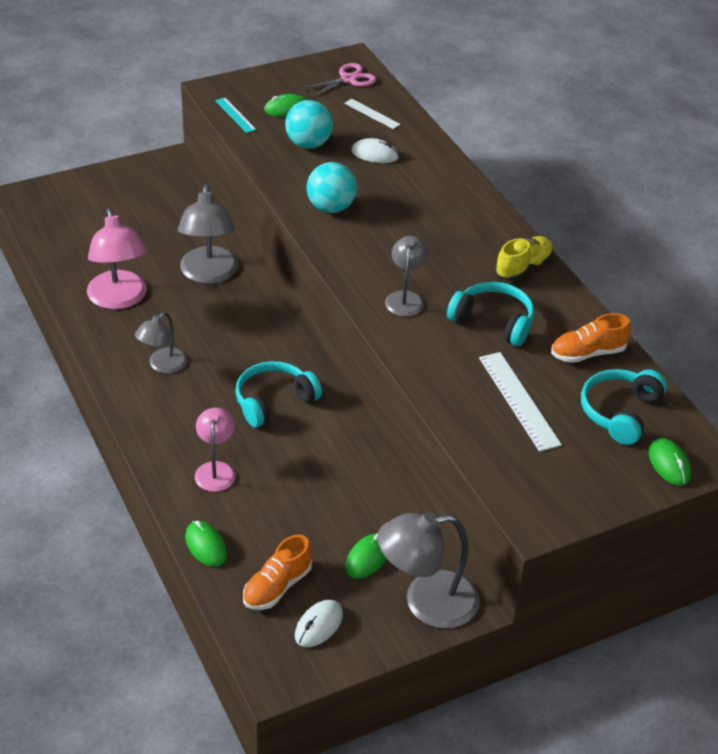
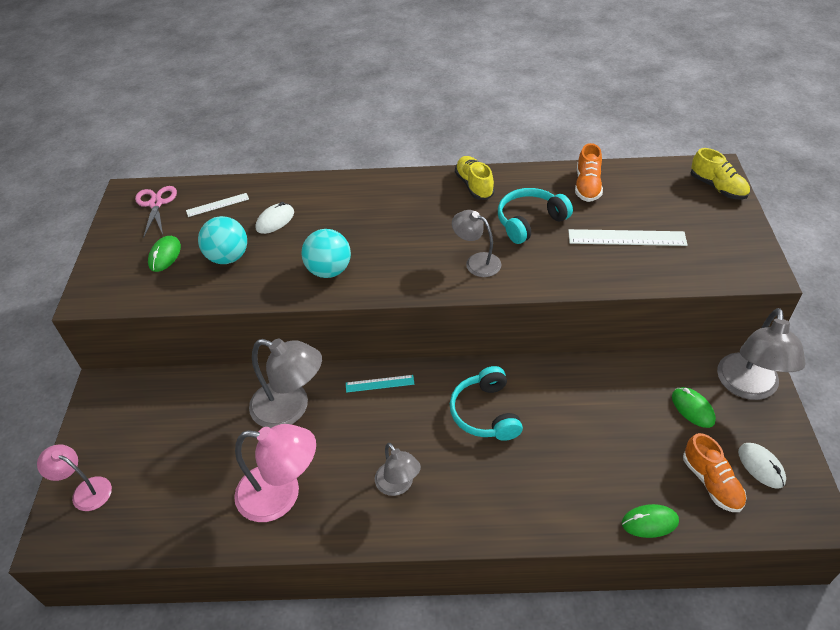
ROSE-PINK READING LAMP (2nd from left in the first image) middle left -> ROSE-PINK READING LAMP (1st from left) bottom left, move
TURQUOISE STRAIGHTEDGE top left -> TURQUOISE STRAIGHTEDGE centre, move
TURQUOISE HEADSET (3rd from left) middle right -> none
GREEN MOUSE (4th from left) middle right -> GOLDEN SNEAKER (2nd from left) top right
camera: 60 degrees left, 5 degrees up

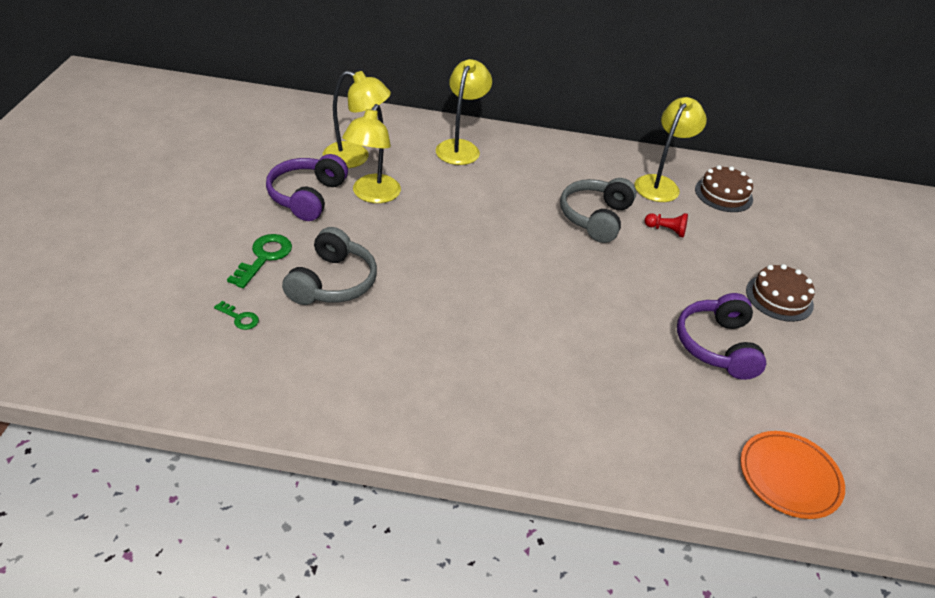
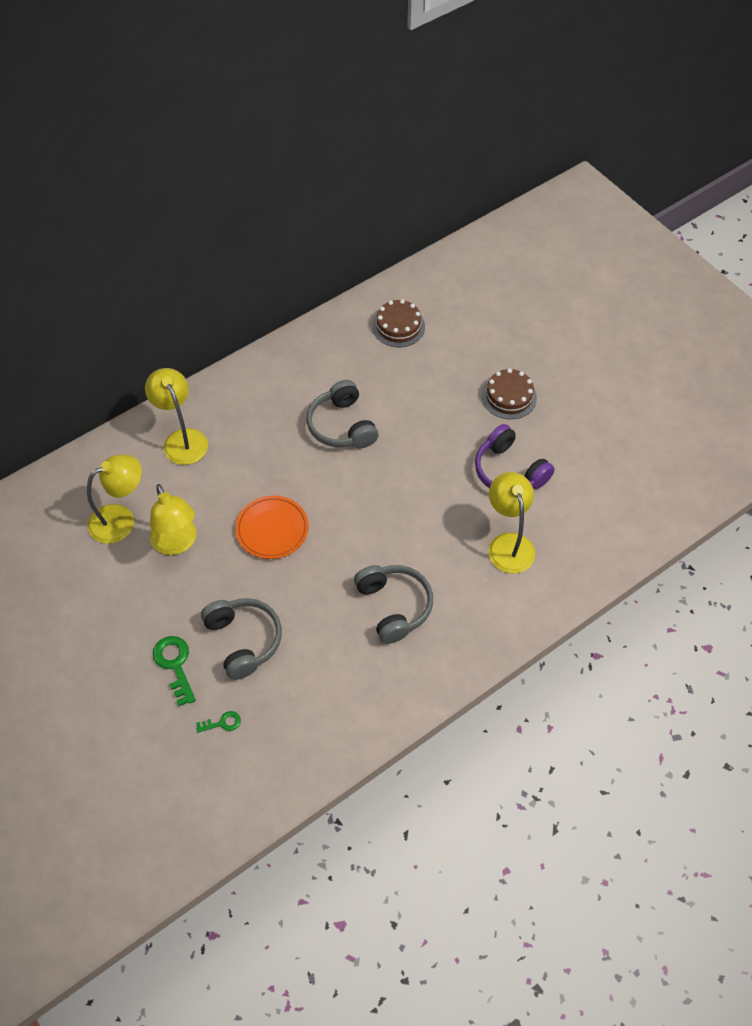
VIOLET HEADSET (1st from left) top left -> none
GOLDEN READING LAMP (4th from left) top right -> GOLDEN READING LAMP (4th from left) middle right, move
SCARLET GAME PAWN middle right -> none
ORANGE-COLOURED FLAT DISH bottom right -> ORANGE-COLOURED FLAT DISH centre, move
none -> ASH-GREY HEADSET (3rd from left) centre
camera: 40 degrees left, 15 degrees up

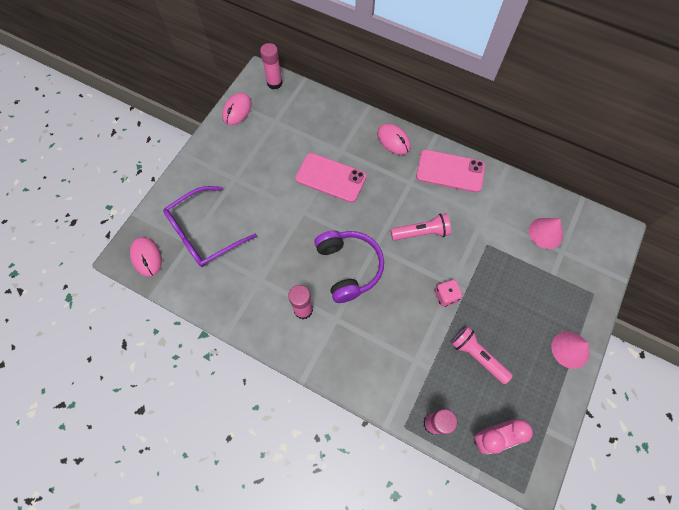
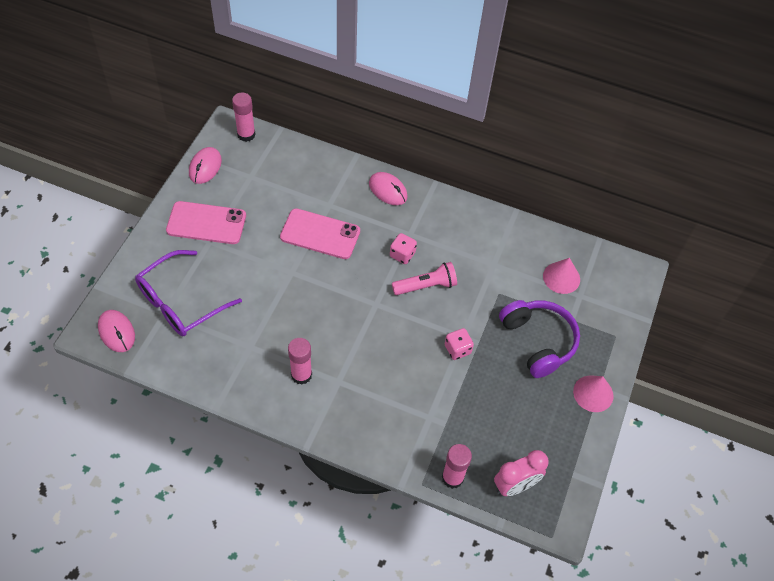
VIOLET HEADSET centre -> VIOLET HEADSET middle right, move
ROSE-PINK MOBILE PHONE (2nd from left in the first image) centre -> ROSE-PINK MOBILE PHONE (1st from left) middle left, move
ROSE-PINK FLASHLIGHT (2nd from left) bottom right -> none
none -> ROSE-PINK DIE (1st from left) centre
camera: 10 degrees left, 10 degrees down

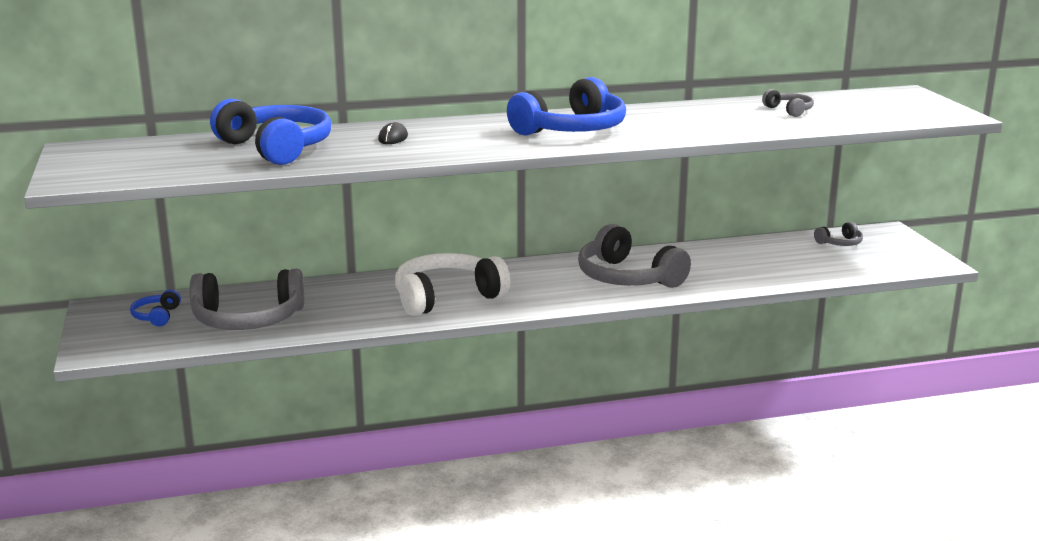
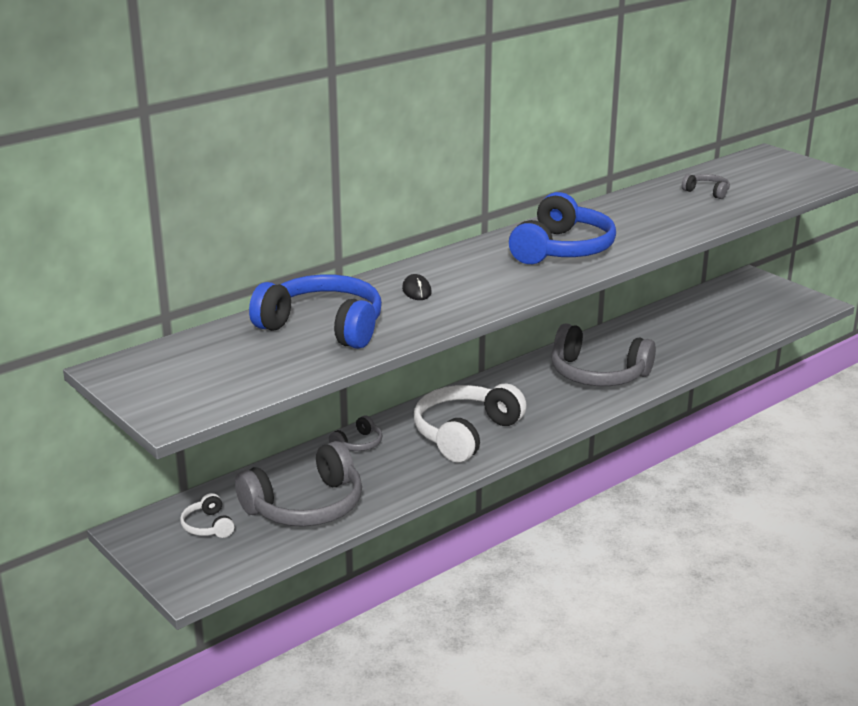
BLUE HEADSET (1st from left) middle left -> PURE WHITE HEADSET (1st from left) bottom left
ASH-GREY HEADSET (4th from left in the first image) middle right -> ASH-GREY HEADSET (2nd from left) centre, move
camera: 25 degrees left, 5 degrees up

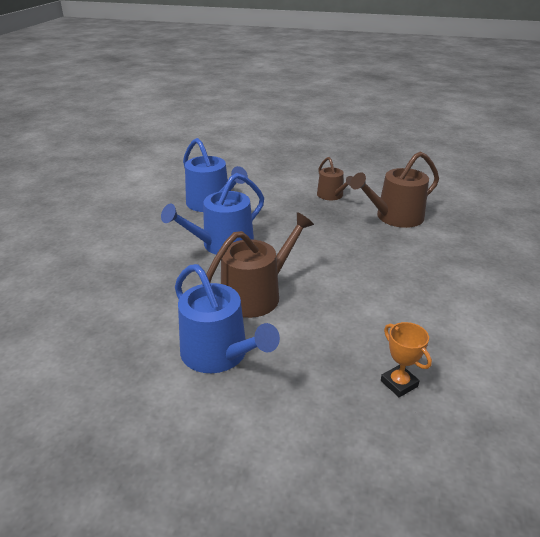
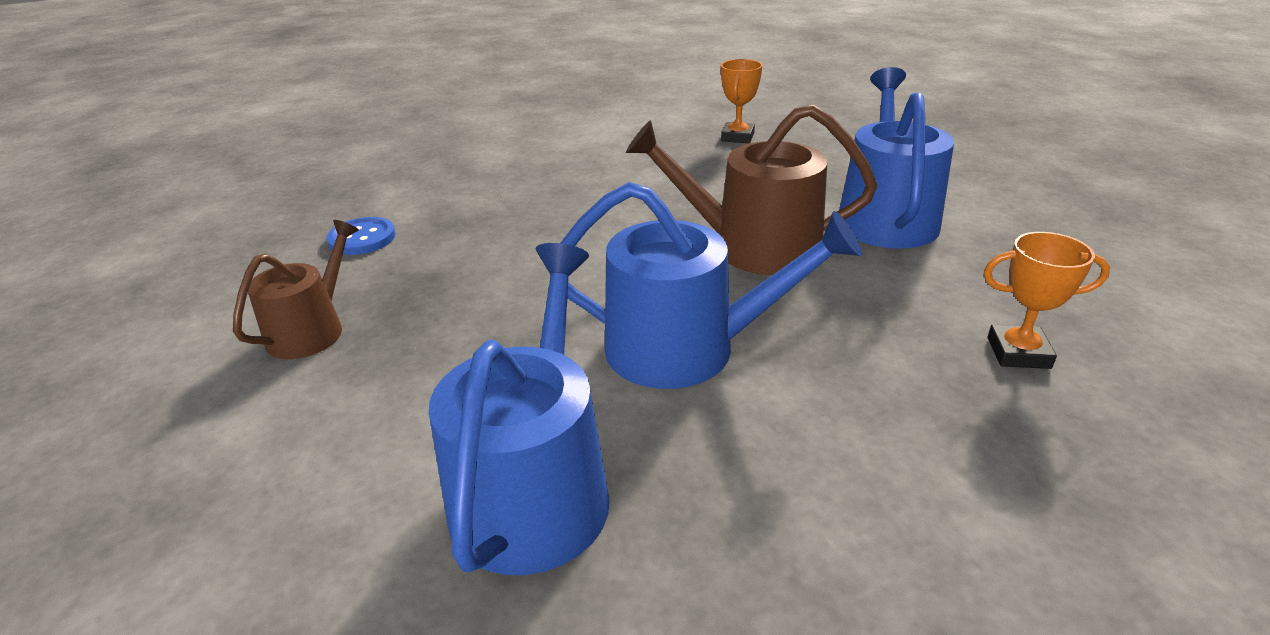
BROWN WATERING CAN (3rd from left) middle right -> BLUE SHIRT BUTTON middle left
none -> ORANGE-COLOURED TROPHY (2nd from left) middle right
camera: 130 degrees left, 0 degrees up

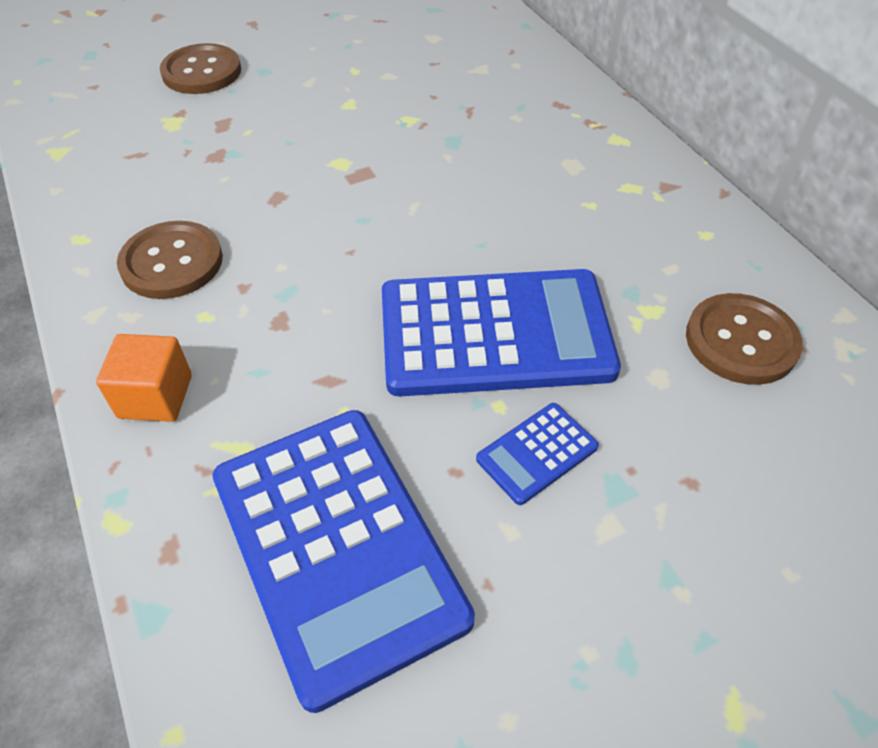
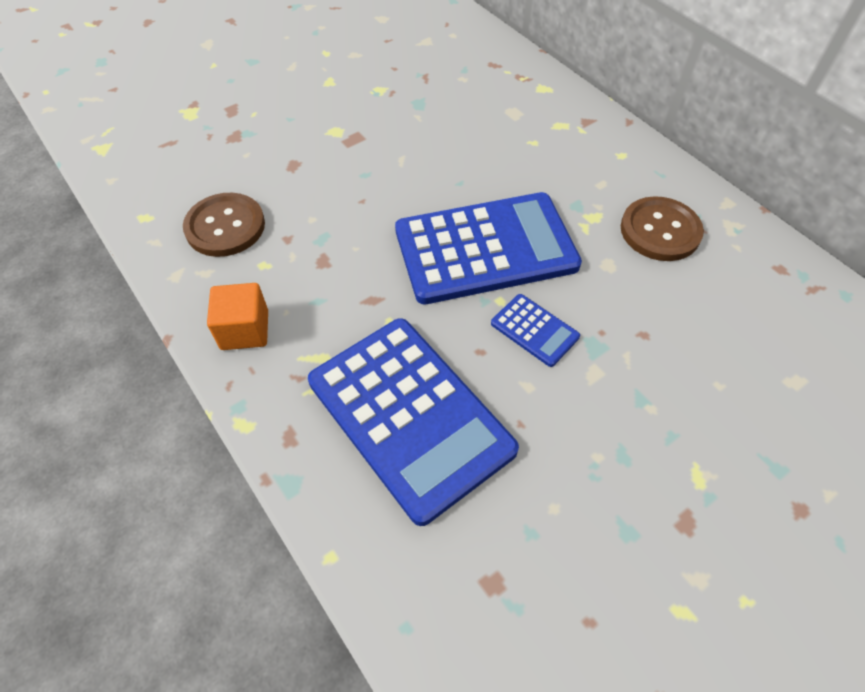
BROWN SHIRT BUTTON (2nd from left) top left -> none
BLUE POCKET CALCULATOR (3rd from left) centre, 90 degrees counterclockwise
camera: 10 degrees left, 5 degrees up

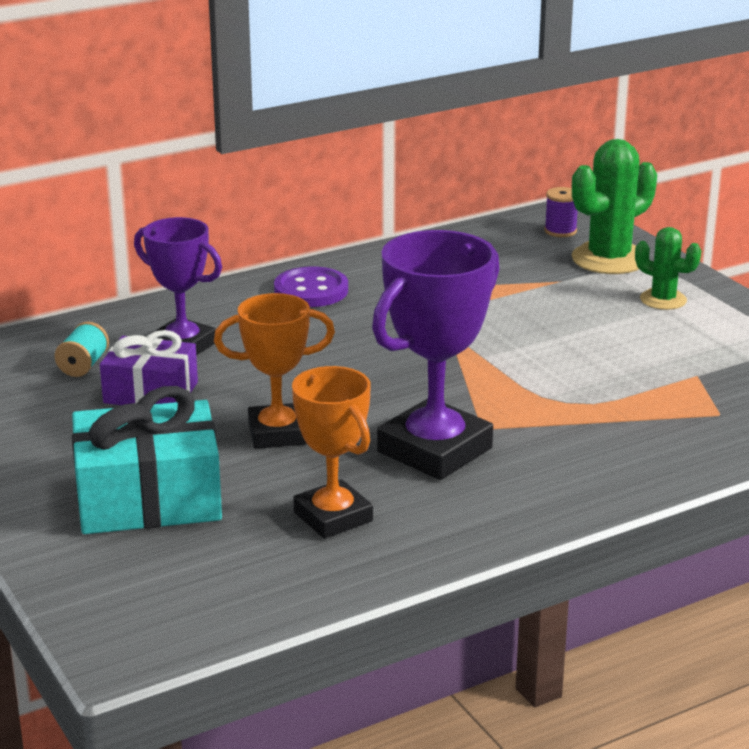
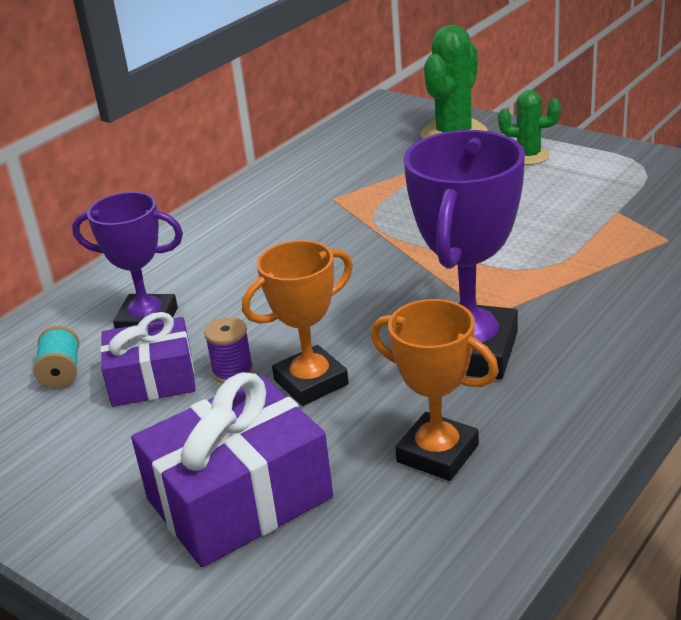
TURQUOISE GIFT middle left -> VIOLET GIFT (2nd from left) bottom centre
VIOLET SHIRT BUTTON centre -> none
VIOLET BOBBIN top right -> VIOLET BOBBIN centre, move
camera: 20 degrees left, 5 degrees up

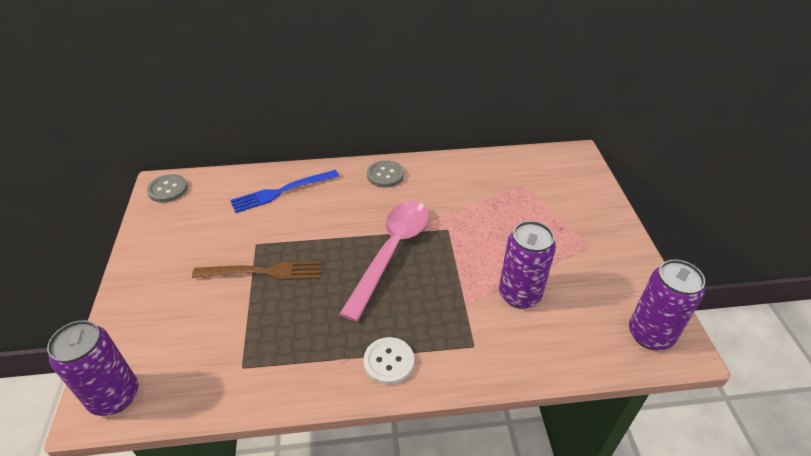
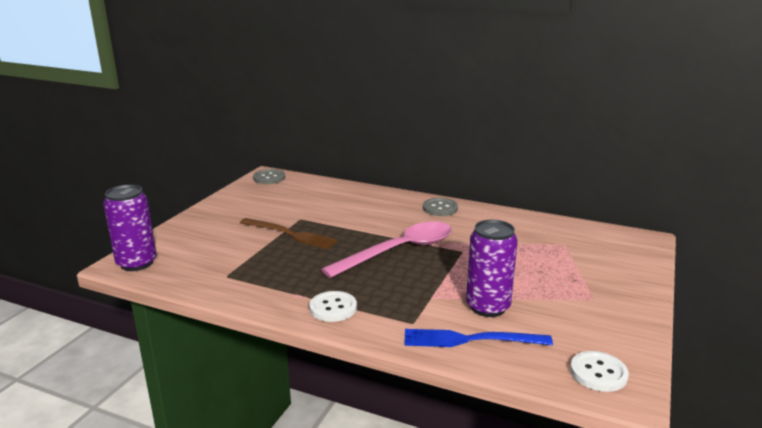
BLUE TABLE FORK centre -> BLUE TABLE FORK bottom centre, move
VIOLET SODA CAN (3rd from left) bottom right -> PURE WHITE SHIRT BUTTON (2nd from left) bottom right
camera: 30 degrees right, 20 degrees down

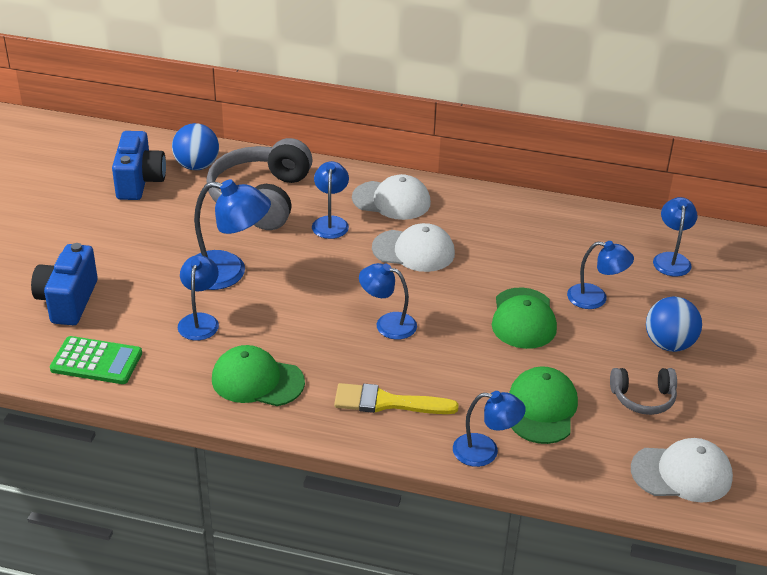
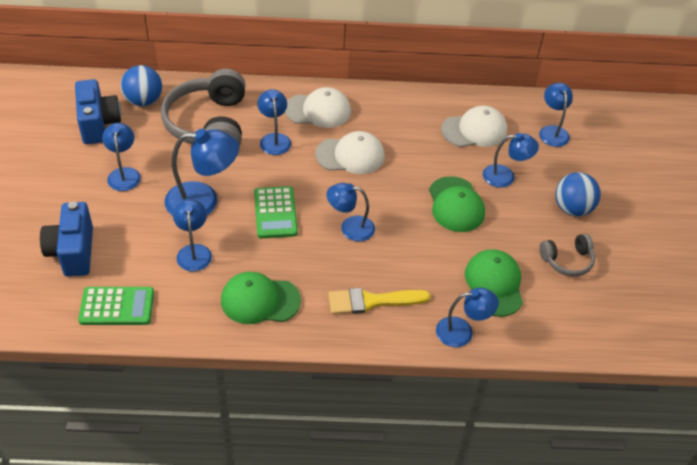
PURE WHITE PEAKED CAP (3rd from left) bottom right -> PURE WHITE PEAKED CAP (3rd from left) top right, move
none -> BLUE READING LAMP (1st from left) middle left
none -> GREEN POCKET CALCULATOR (2nd from left) centre
camera: 15 degrees left, 10 degrees up

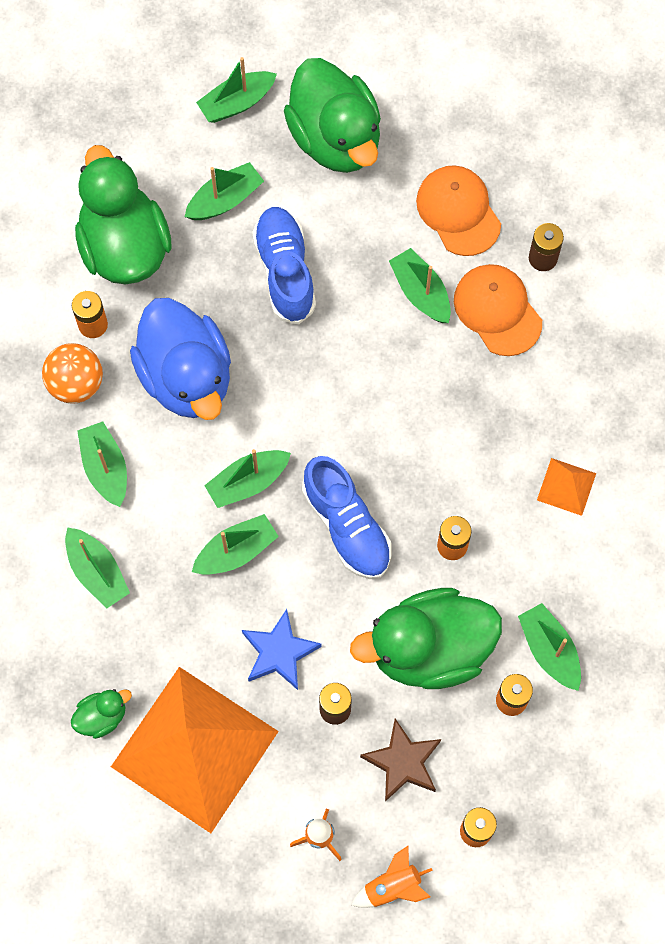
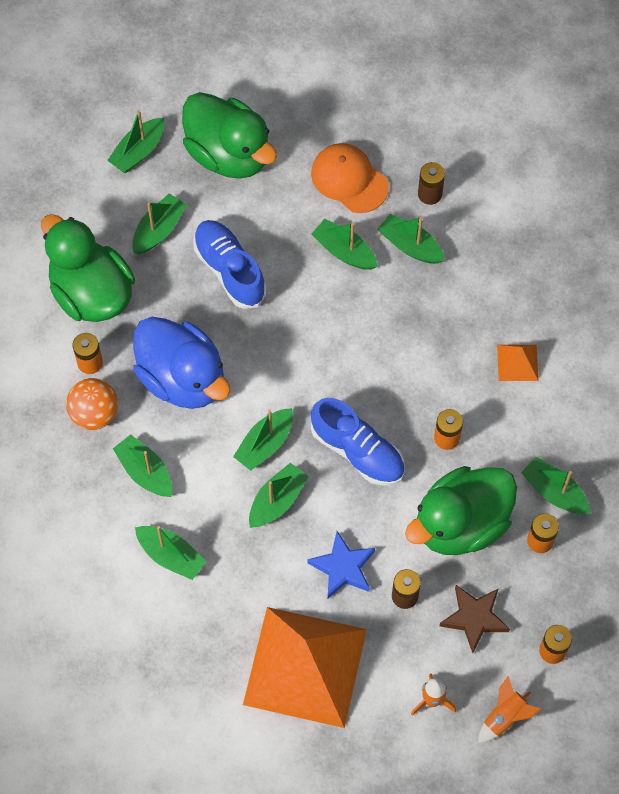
GREEN TOY DUCK (1st from left) bottom left -> none
ORANGE-COLOURED PEAKED CAP (2nd from left) top right -> GREEN SAILBOAT (8th from left) top centre
camera: 20 degrees left, 5 degrees down

